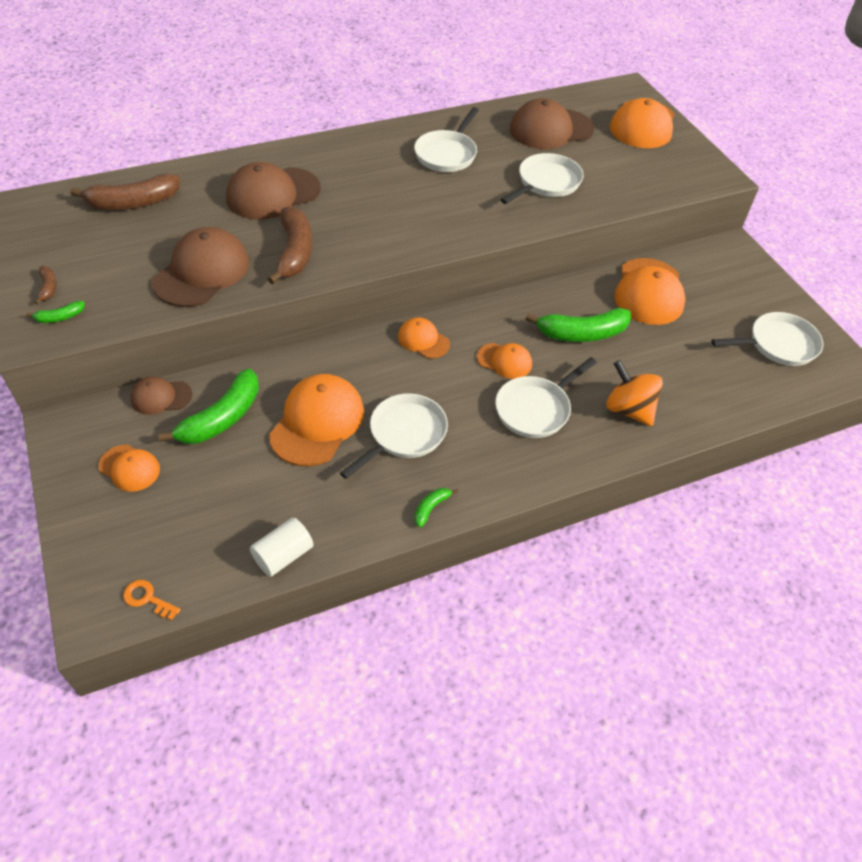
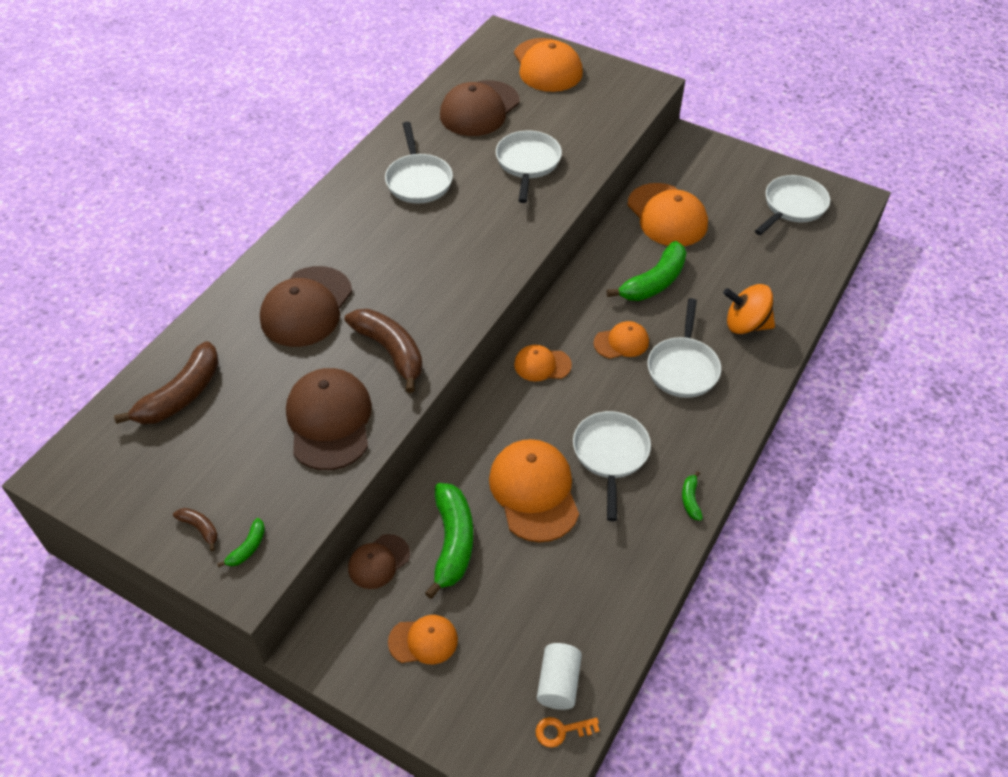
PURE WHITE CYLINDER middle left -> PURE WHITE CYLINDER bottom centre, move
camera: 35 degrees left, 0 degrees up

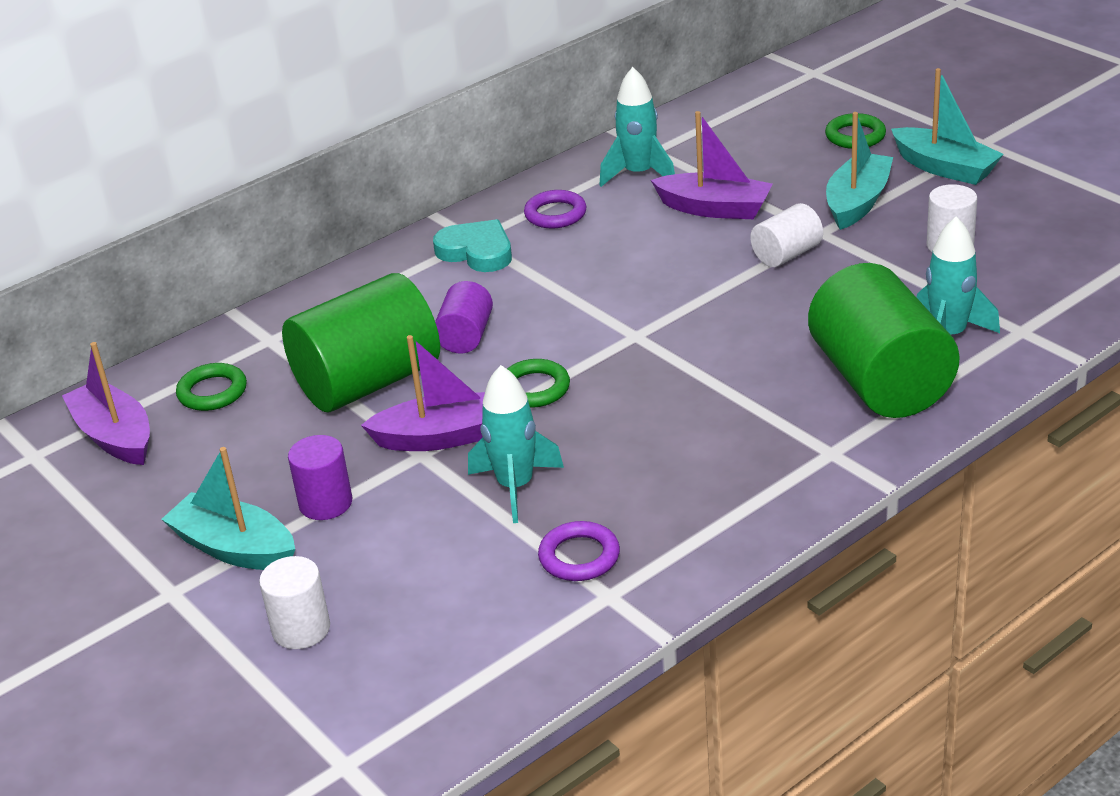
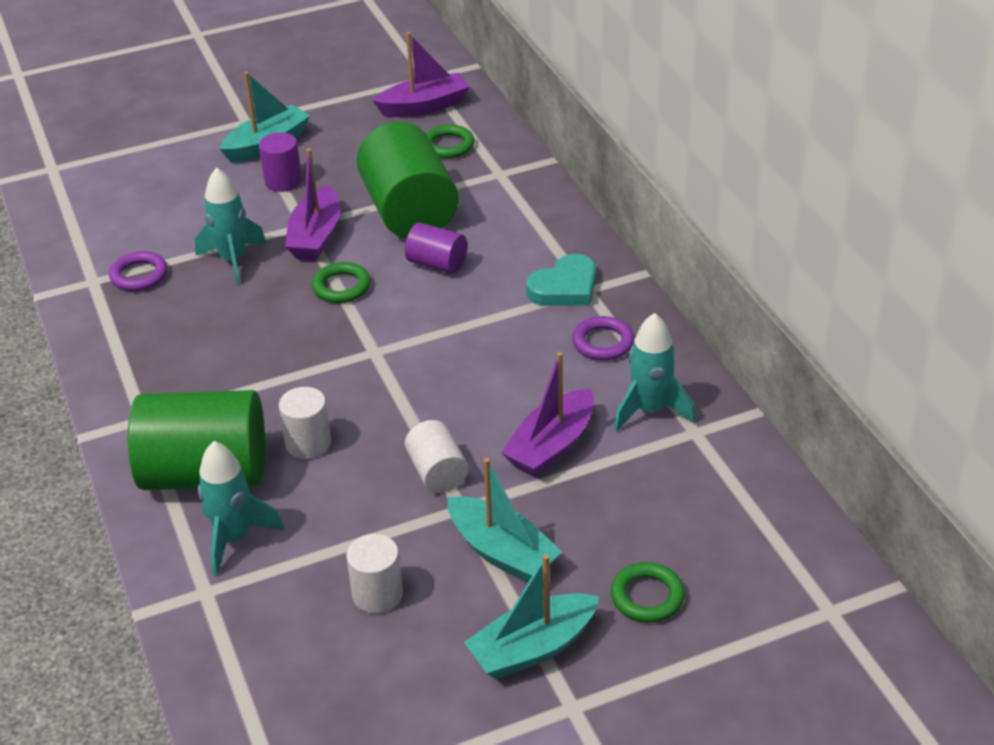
PURE WHITE CYLINDER (1st from left) bottom left -> PURE WHITE CYLINDER (1st from left) middle left, move
camera: 105 degrees right, 5 degrees up

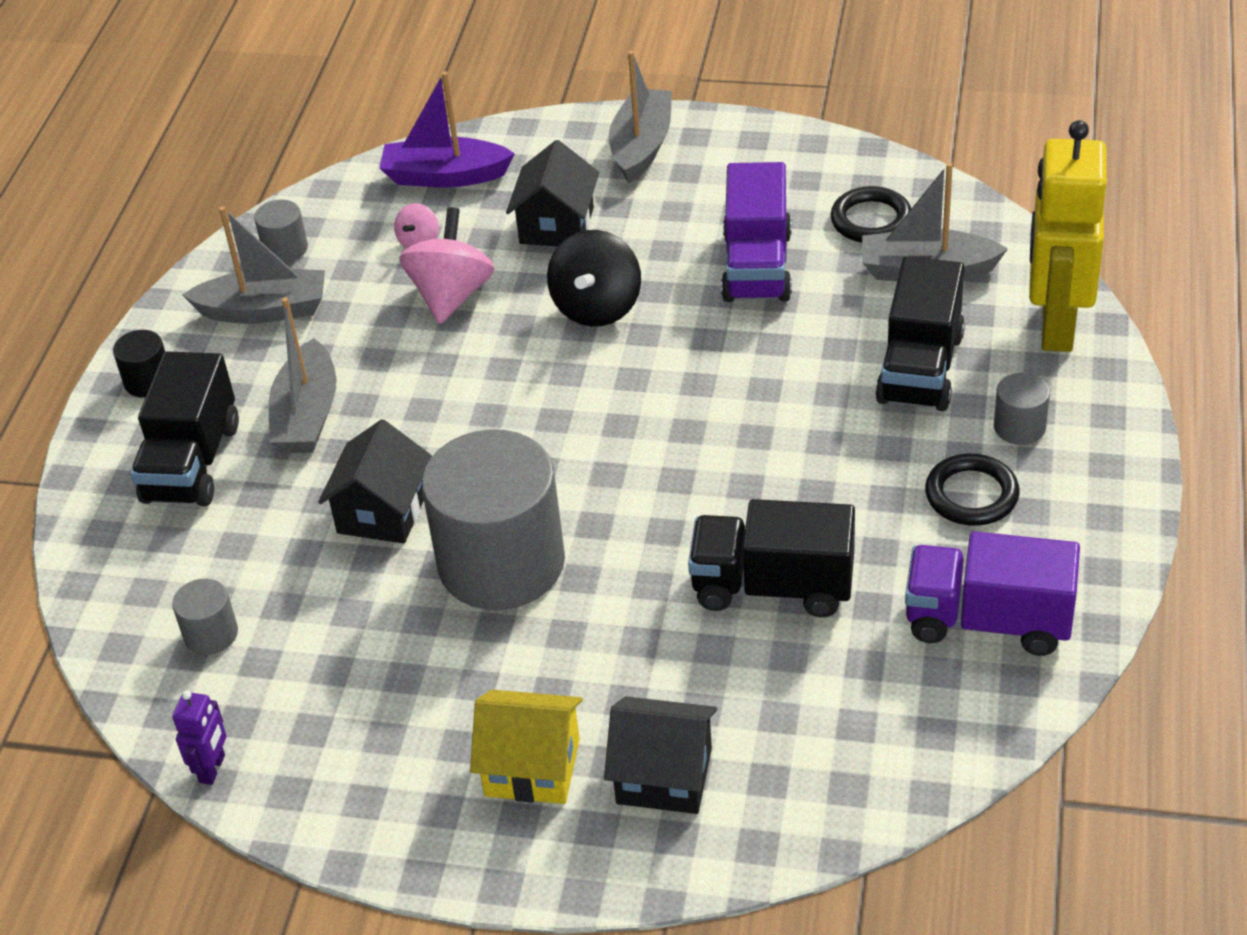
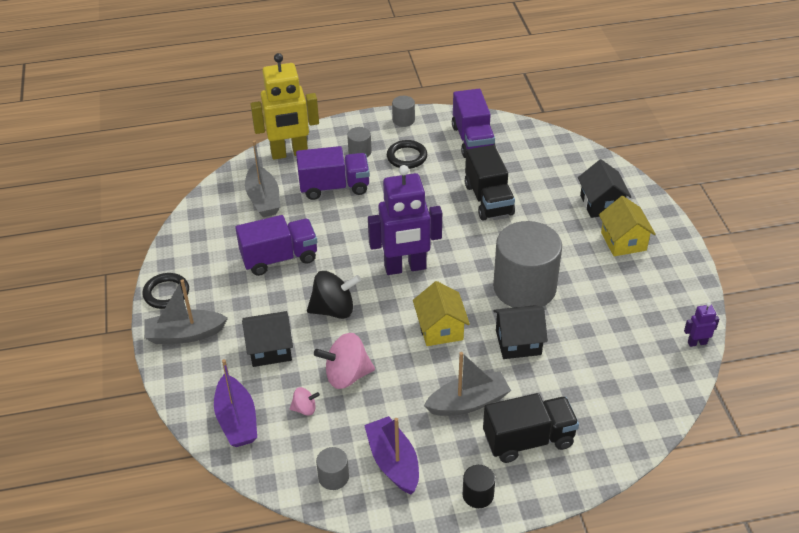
ASH-GREY CYLINDER (1st from left in the first image) middle left -> ASH-GREY CYLINDER (3rd from left) top centre, move
ASH-GREY SAILBOAT (1st from left) top left -> VIOLET SAILBOAT (2nd from left) bottom centre
BLACK TORUS (1st from left) top right -> BLACK TORUS (1st from left) middle left, move
BLACK LORRY (3rd from left) middle right -> VIOLET LORRY (2nd from left) top centre
none -> VIOLET TOY ROBOT (1st from left) centre
none -> GOLDEN HOUSE (1st from left) centre
camera: 115 degrees left, 0 degrees up

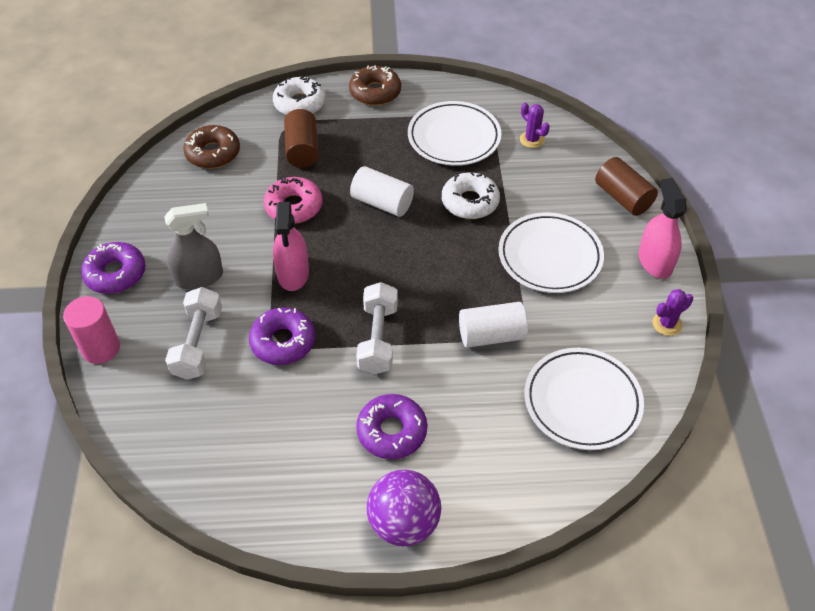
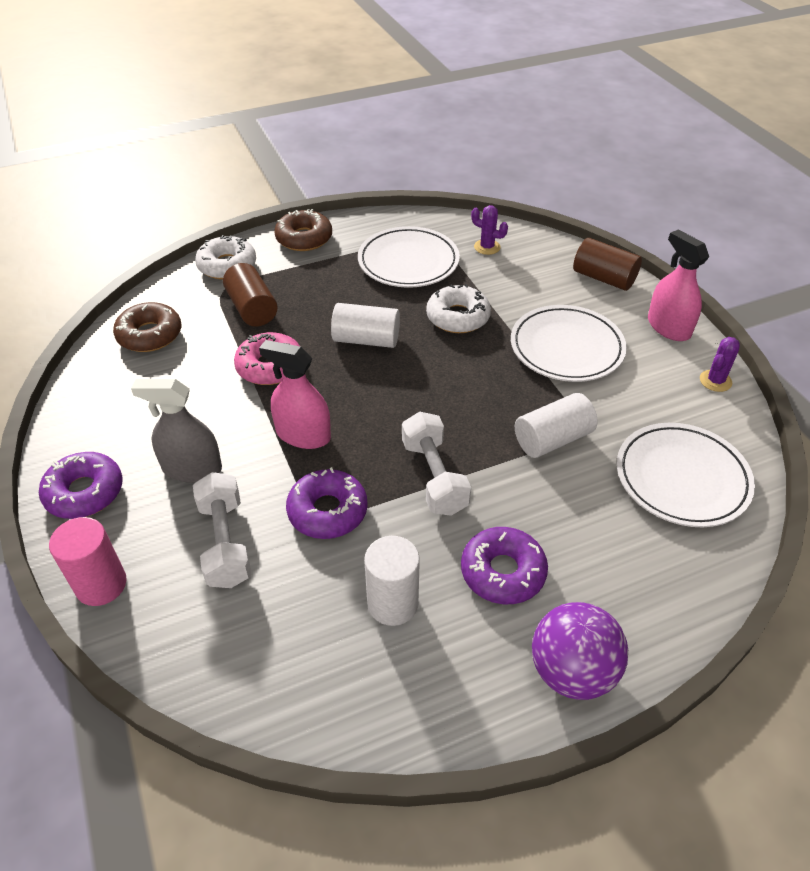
ASH-GREY SPRAY BOTTLE middle left, 135 degrees counterclockwise
ROSE-PINK SPRAY BOTTLE (1st from left) centre, 135 degrees clockwise
none -> PURE WHITE CYLINDER (2nd from left) bottom centre
camera: 20 degrees left, 5 degrees down

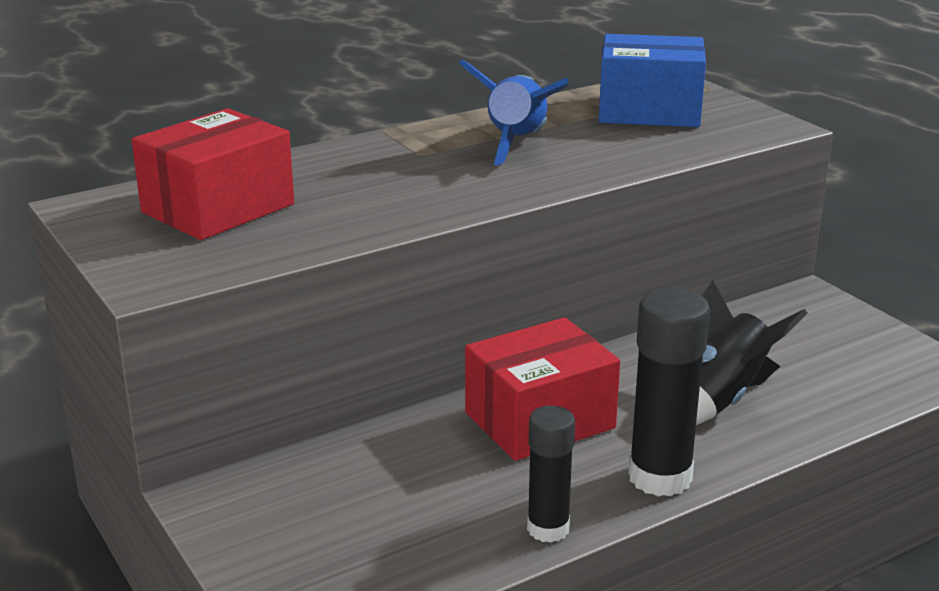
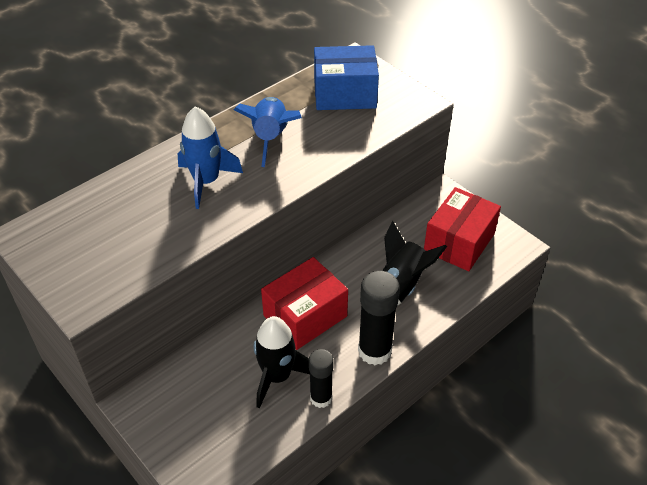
SCARLET PARCEL (1st from left in the first image) top left -> SCARLET PARCEL (2nd from left) middle right, move
none -> BLUE TOY ROCKET (1st from left) top left
none -> BLACK TOY ROCKET (1st from left) bottom centre
camera: 10 degrees left, 20 degrees up

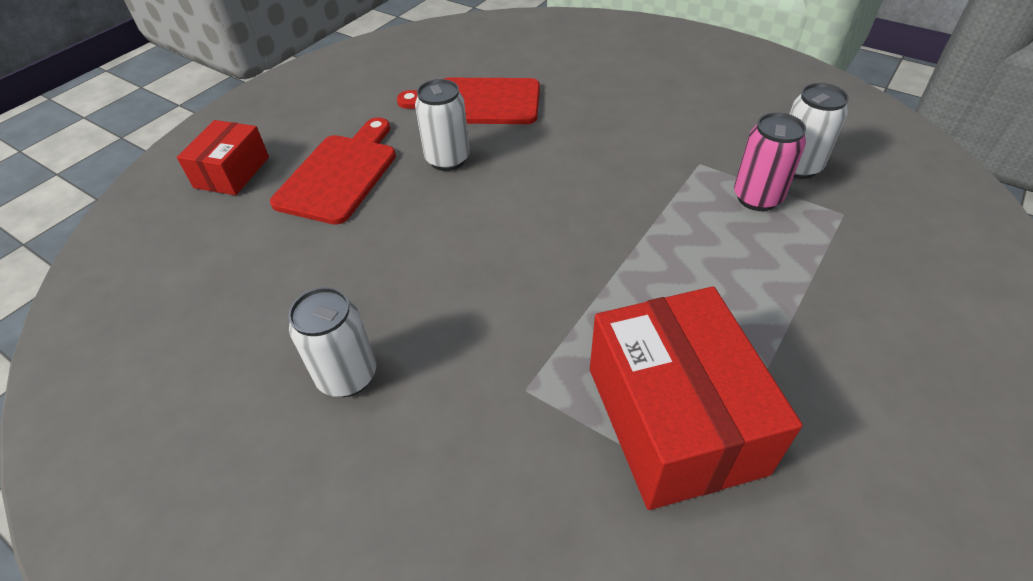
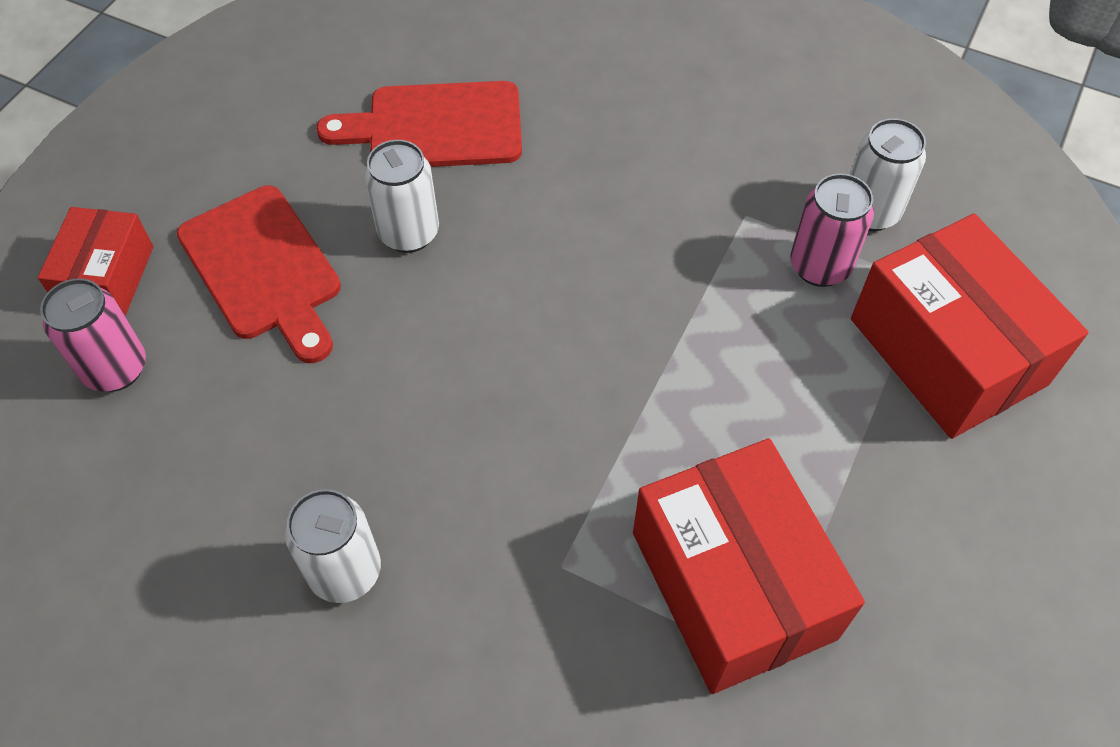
SCARLET CUTTING BOARD (1st from left) top left -> SCARLET CUTTING BOARD (1st from left) middle left, 135 degrees clockwise
none -> ROSE-PINK SODA CAN (1st from left) middle left
none -> SCARLET PARCEL (3rd from left) middle right
camera: 10 degrees left, 10 degrees up

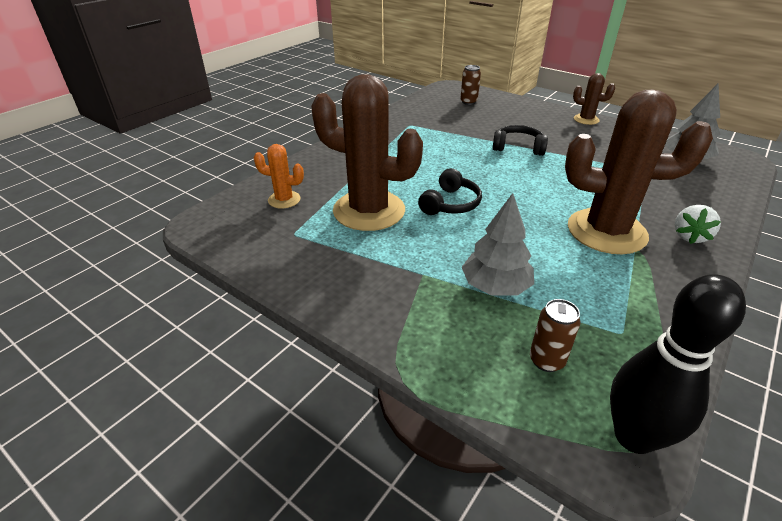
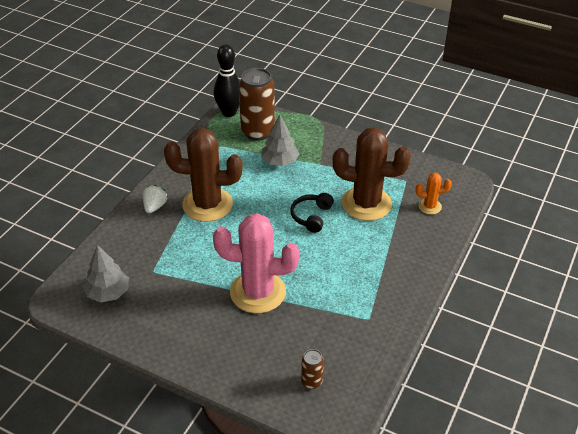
BLACK HEADSET (2nd from left) top centre -> ROSE-PINK SAGUARO CACTUS centre
BROWN SODA CAN (2nd from left in the first image) middle right -> BROWN SODA CAN (1st from left) top centre, x2.13
BROWN SAGUARO CACTUS (2nd from left) top right -> none
camera: 170 degrees right, 5 degrees up

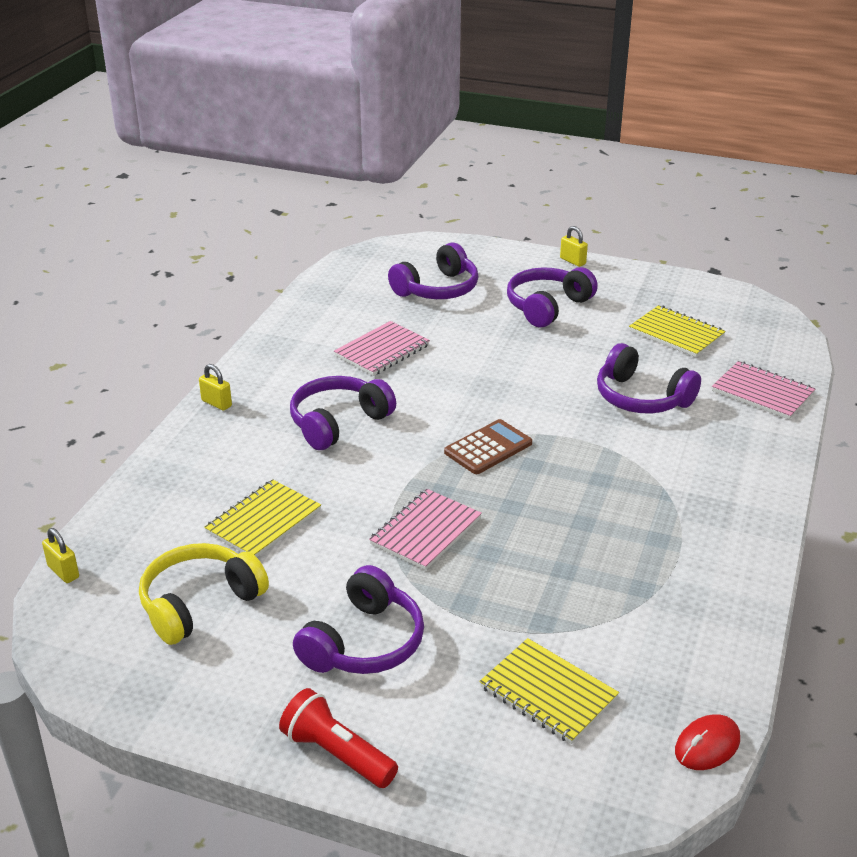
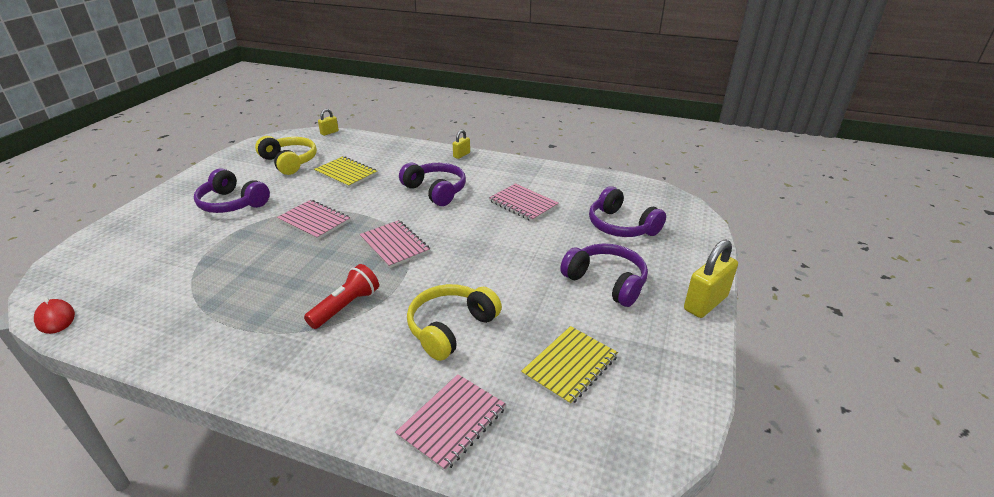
SCARLET FLASHLIGHT bottom centre -> SCARLET FLASHLIGHT centre, move
BROWN POCKET CALCULATOR centre -> ROSE-PINK NOTEBOOK (2nd from left) centre
GOLDEN NOTEBOOK (2nd from left) bottom centre -> none
GOLDEN PADLOCK (3rd from left) top right -> GOLDEN PADLOCK (3rd from left) middle right, x1.89
VIOLET HEADSET (5th from left) middle right -> GOLDEN HEADSET (2nd from left) centre
camera: 90 degrees right, 0 degrees up

